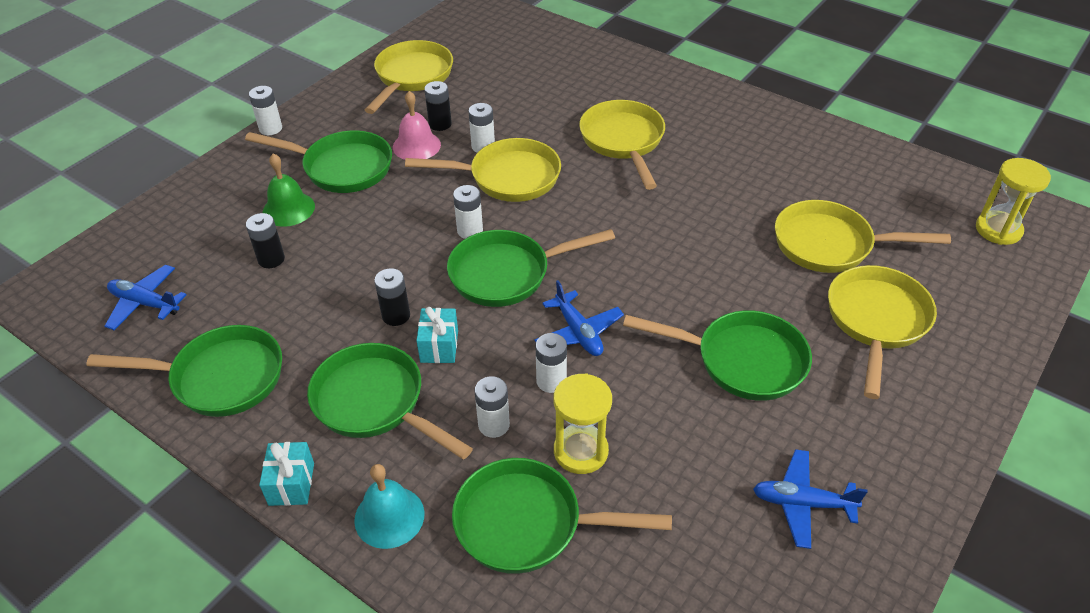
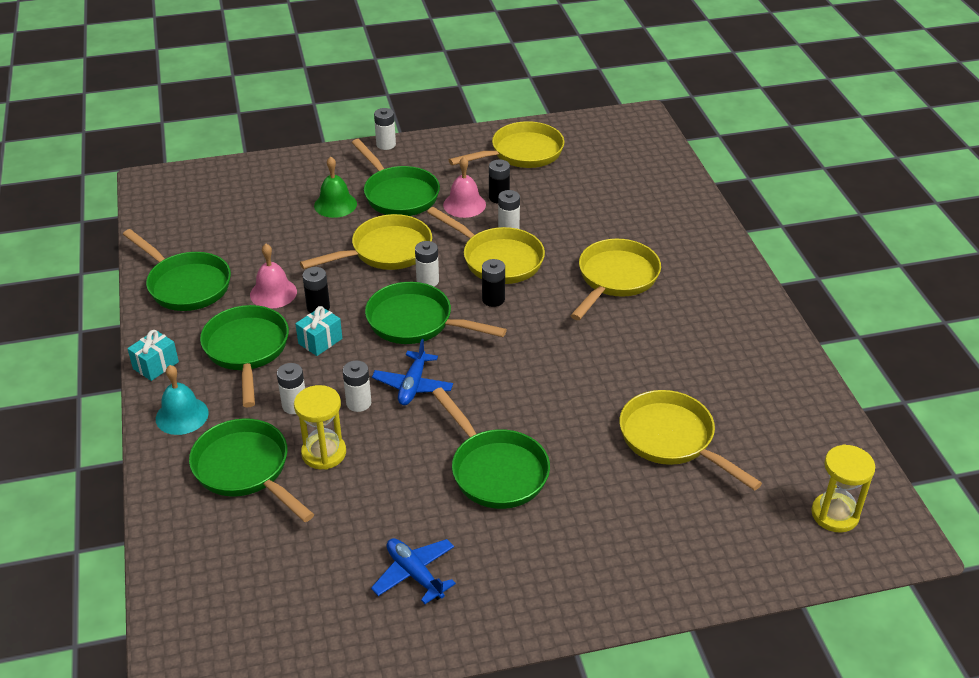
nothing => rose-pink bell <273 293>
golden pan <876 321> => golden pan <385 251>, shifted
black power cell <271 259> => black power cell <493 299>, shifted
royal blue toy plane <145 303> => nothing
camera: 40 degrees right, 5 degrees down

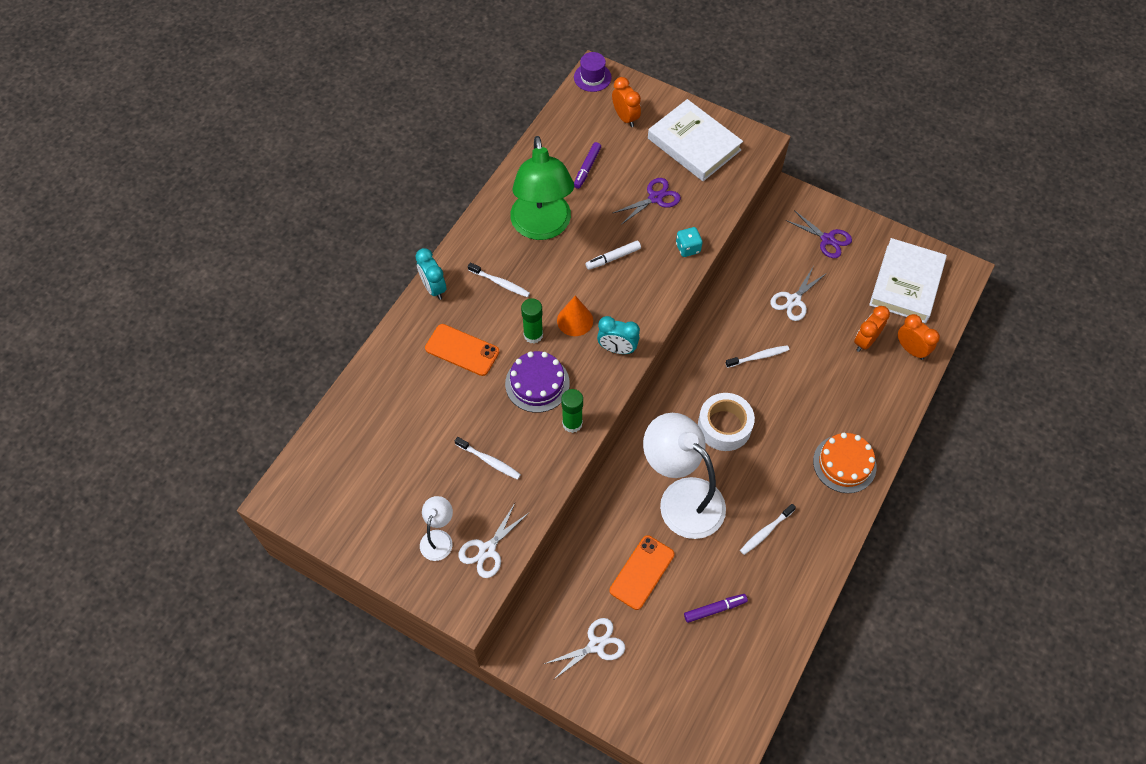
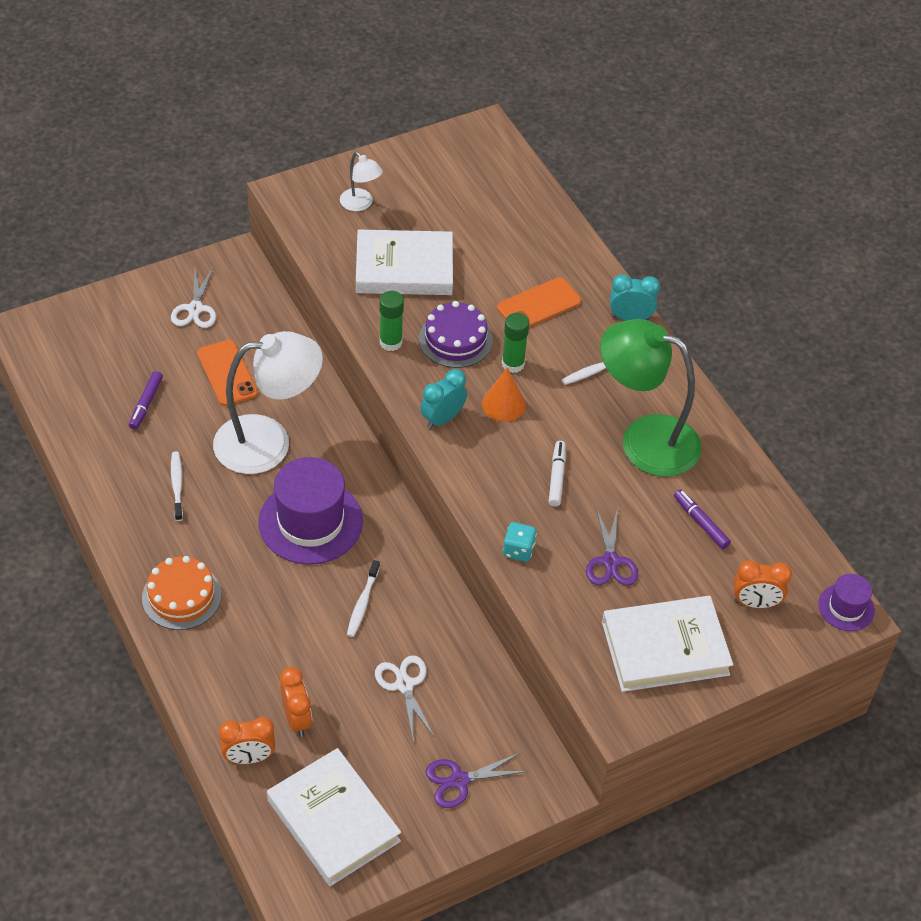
pure white tape <724 426> => royal purple top hat <310 522>
pure white toothbrush <489 461> => pure white book <404 268>
pure white pair of scissors <487 550> => nothing
camera: 120 degrees right, 10 degrees down

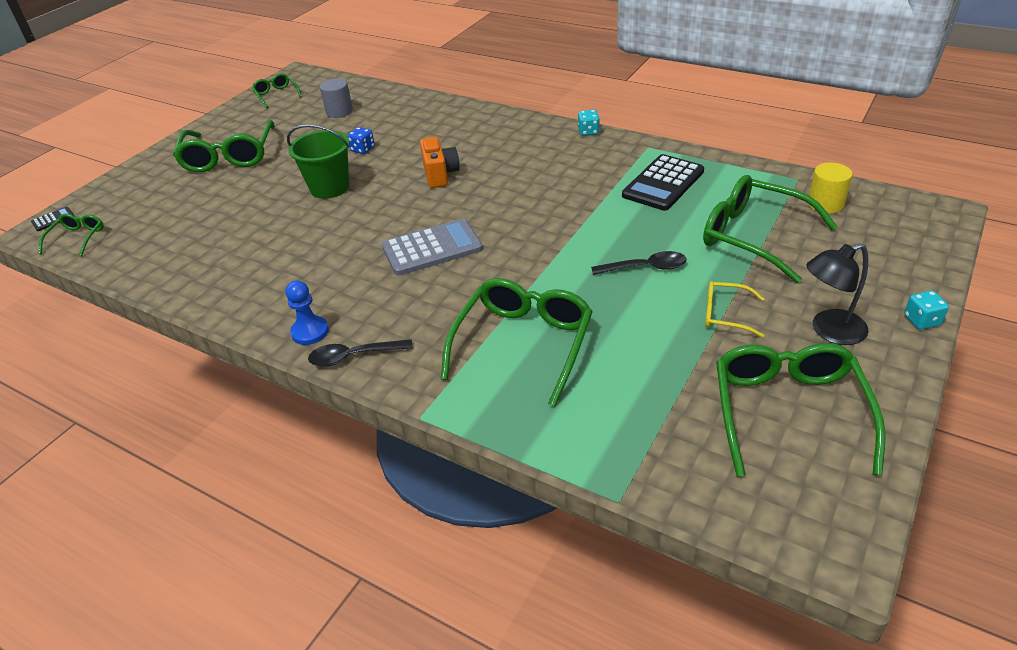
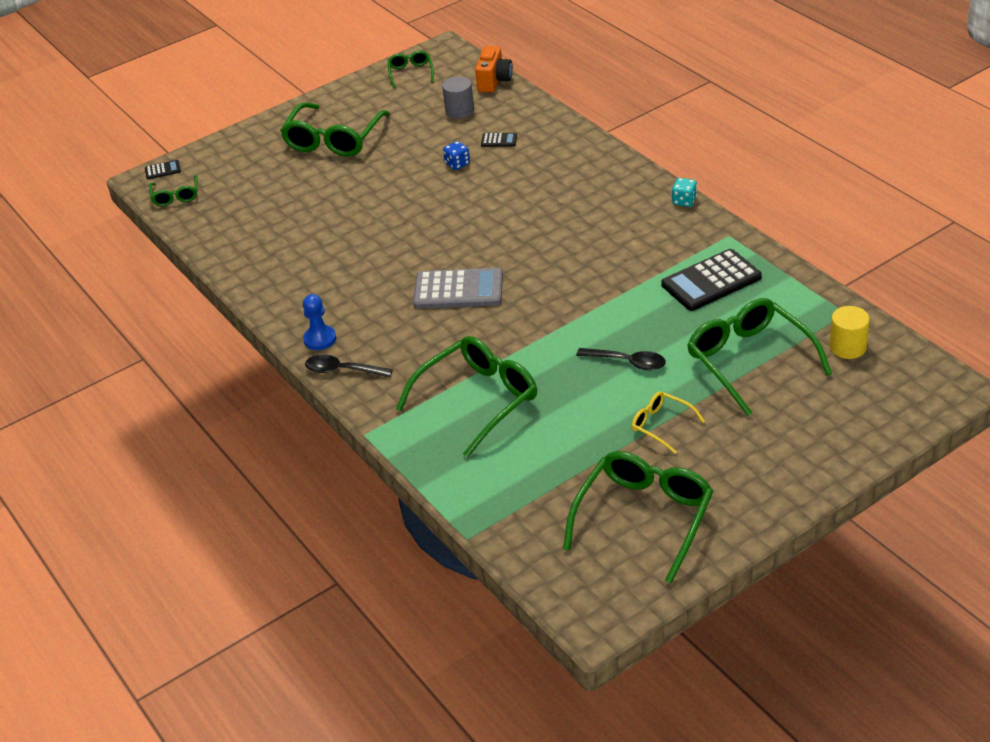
emerald glasses <77 238> => emerald glasses <176 196>, 135 degrees clockwise
orange photo camera <440 174> => orange photo camera <494 81>, shifted
nothing => black adding machine <499 140>
emerald bucket <329 188> => nothing
black reading lamp <829 331> => nothing
aqua die <922 320> => nothing
camera: 25 degrees right, 0 degrees up

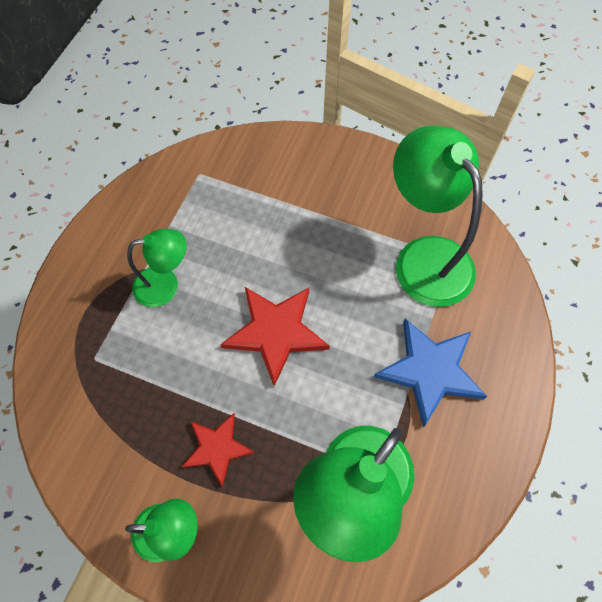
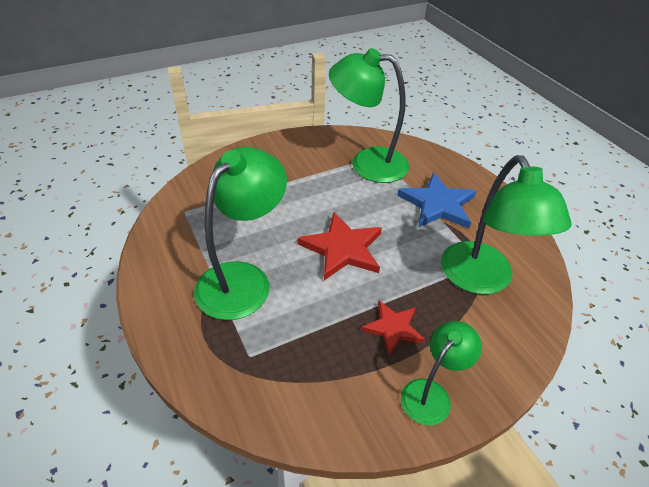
emerald reading lamp <166 285> => emerald reading lamp <243 279>, x1.77
camera: 50 degrees left, 20 degrees down

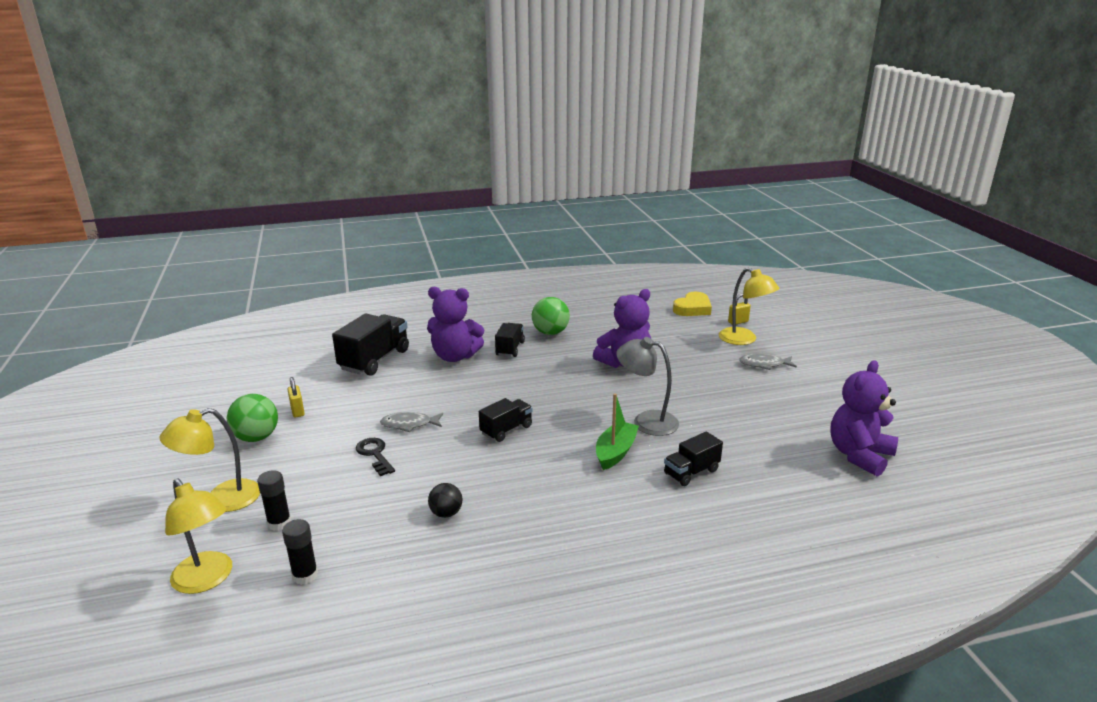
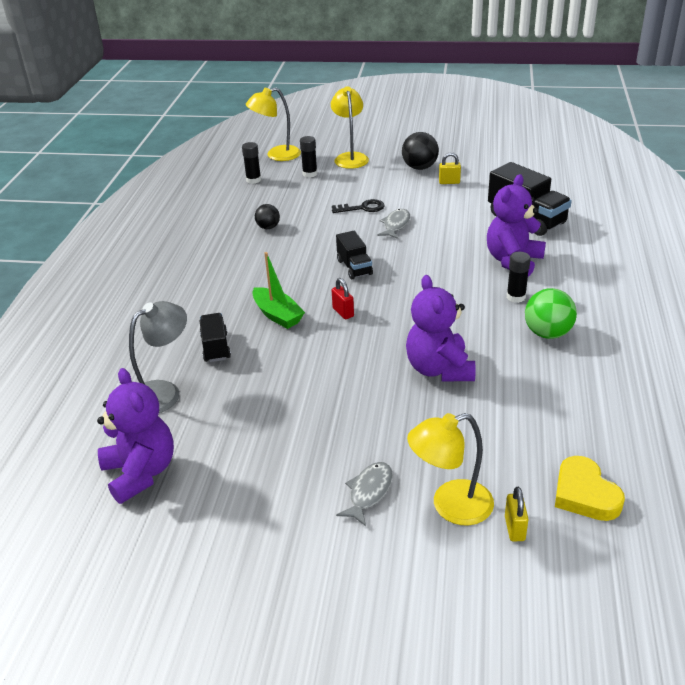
grey reading lamp <646 421> => grey reading lamp <164 392>, shifted
nothing => scarlet padlock <343 312>
emerald play ball <256 437> => black play ball <420 167>
black lorry <510 349> => black glue stick <516 297>
camera: 115 degrees right, 10 degrees up

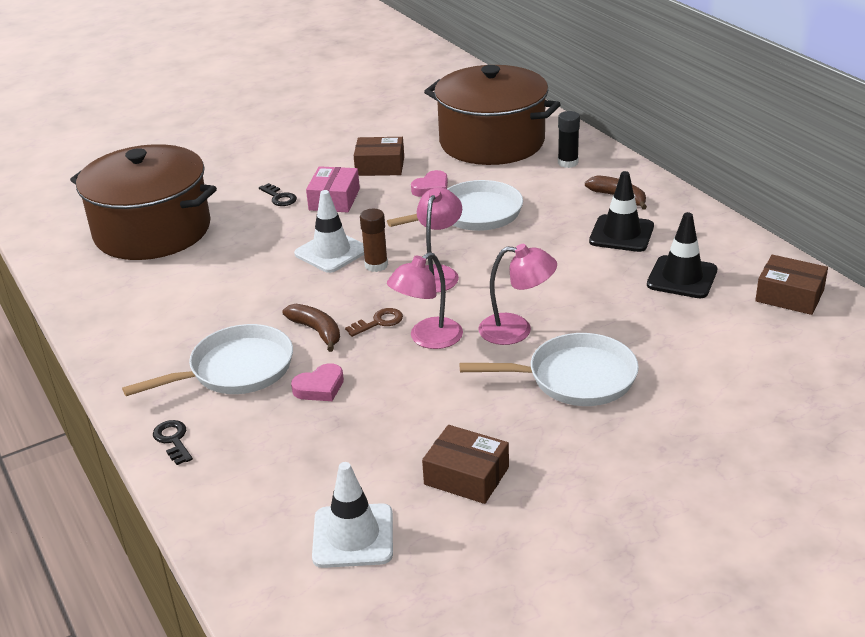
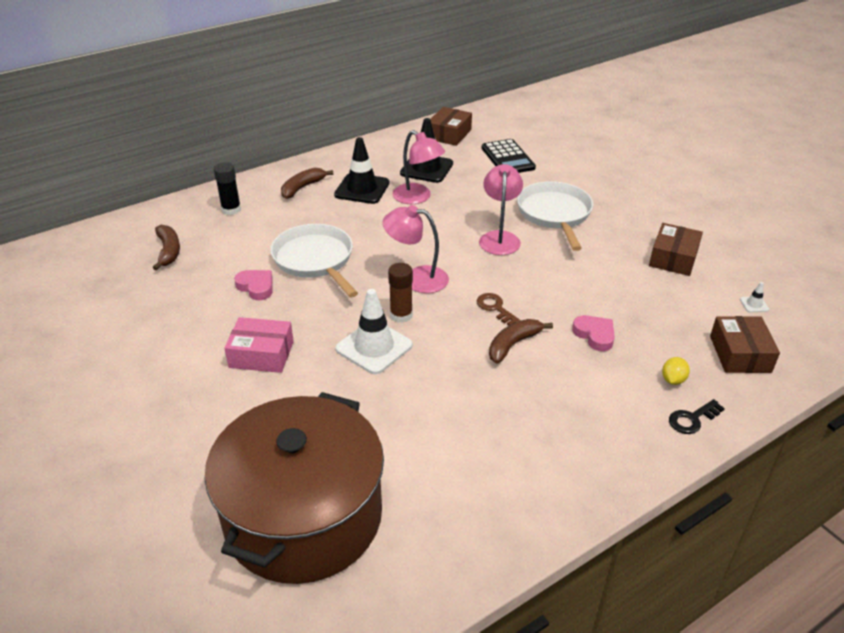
russet pot <492 142> => russet toy banana <168 251>
rose-pink reading lamp <427 339> => rose-pink reading lamp <418 197>, shifted
nothing => black adding machine <507 158>
nothing => golden lemon <673 380>
russet package <380 166> => russet package <740 354>, shifted
pure white road cone <353 536> => pure white road cone <754 304>, x0.41
pure white pan <235 370> => nothing
black door key <279 197> => nothing
camera: 95 degrees left, 5 degrees up

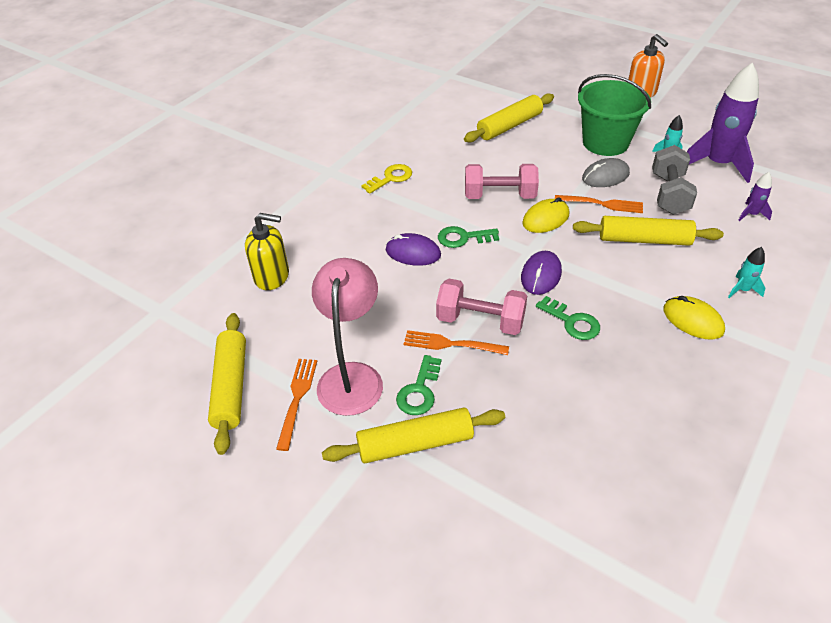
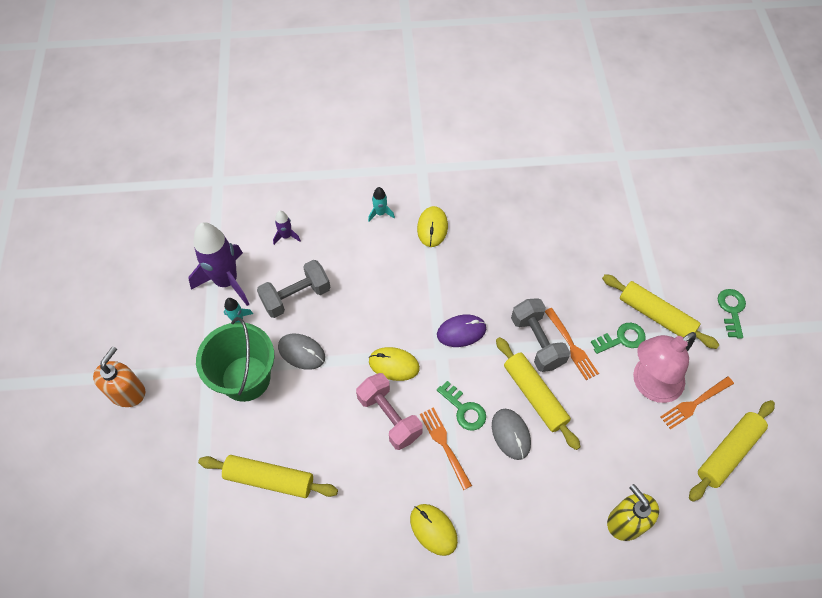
golden door key <390 178> => golden computer mouse <433 529>
orange dinner fork <601 204> => orange dinner fork <445 445>, shifted
royal purple computer mouse <413 252> => grey computer mouse <510 434>
golden rolling pin <644 239> => golden rolling pin <534 395>, shifted
rose-pink dumbbell <480 321> => grey dumbbell <537 342>
emerald door key <572 322> => emerald door key <731 310>, shifted
camera: 130 degrees left, 15 degrees up

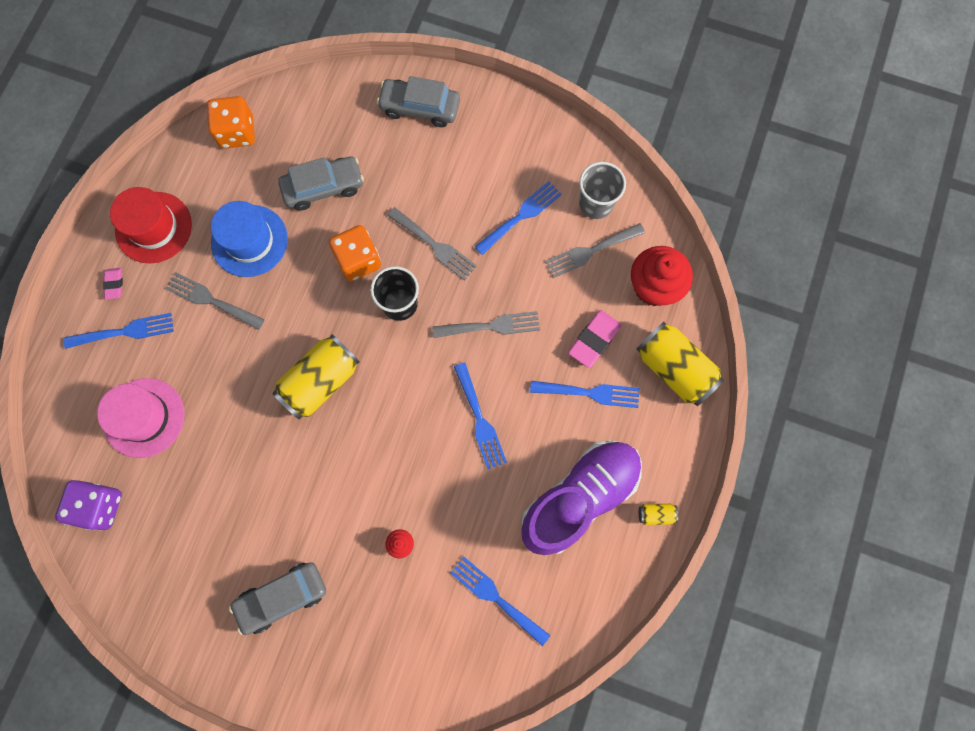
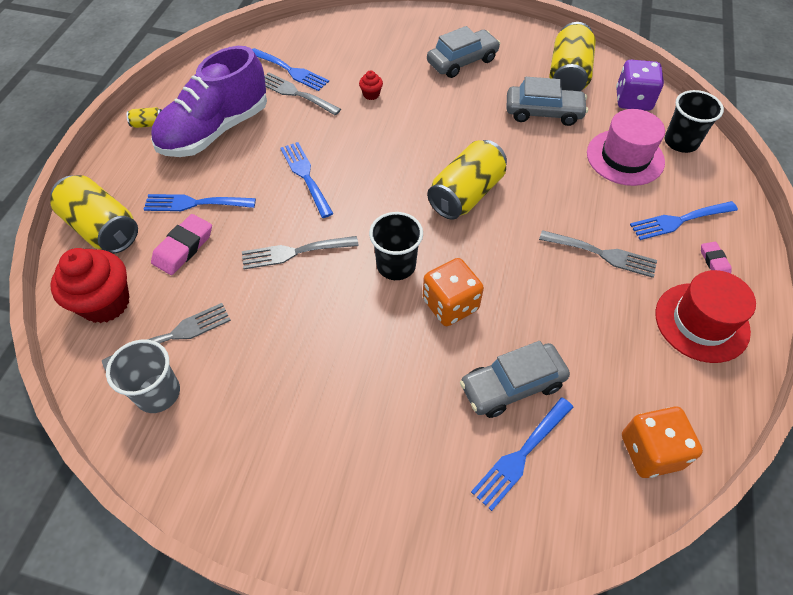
grey dinner fork <435 245> => grey dinner fork <295 93>, shifted
royal blue dinner fork <521 216> => royal blue dinner fork <521 455>, shifted
grey automobile <420 108> => grey automobile <543 112>, shifted
nothing => golden soda can <568 75>
nothing => black beaker <681 142>
royal blue top hat <249 241> => nothing
camera: 175 degrees right, 20 degrees down

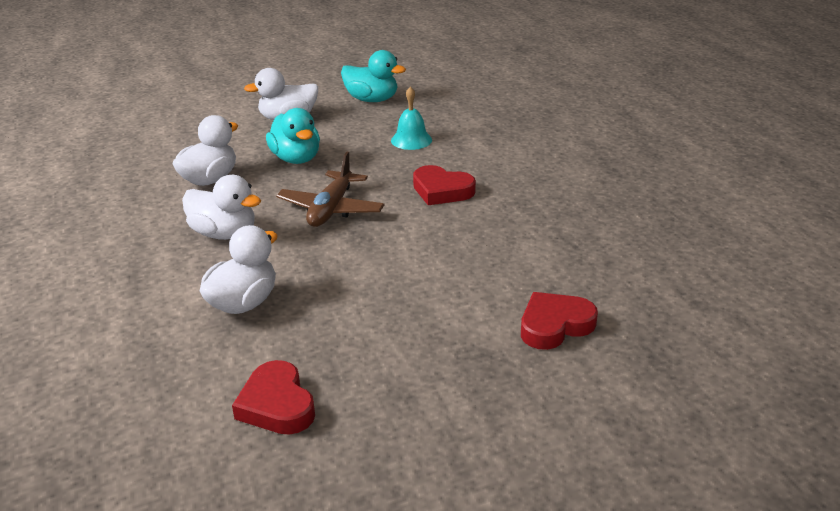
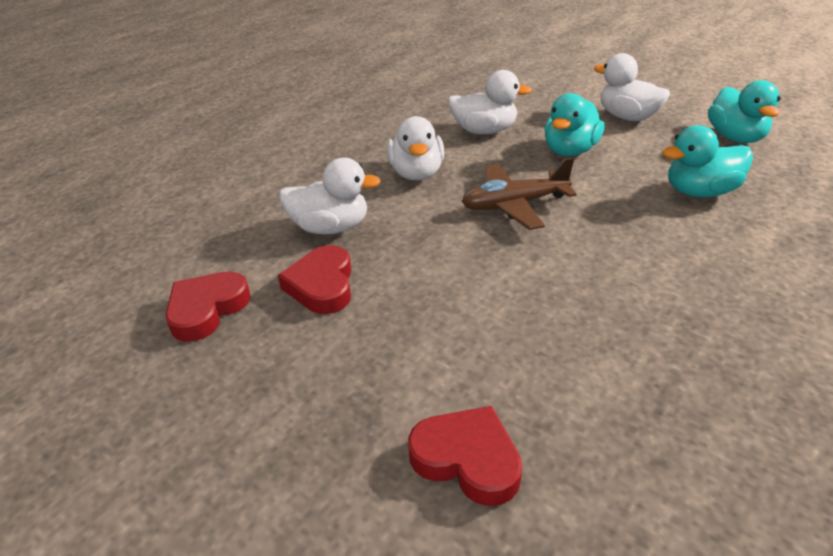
scarlet love heart <442 190> => scarlet love heart <322 285>, shifted
aqua bell <411 140> => aqua rubber duck <700 192>
camera: 60 degrees right, 5 degrees up

